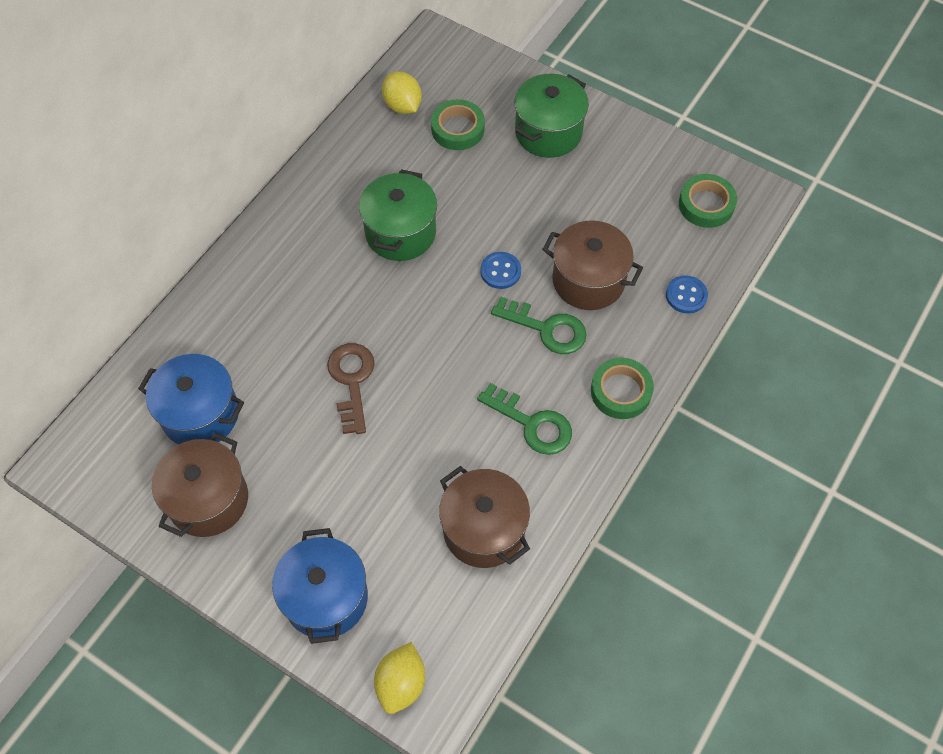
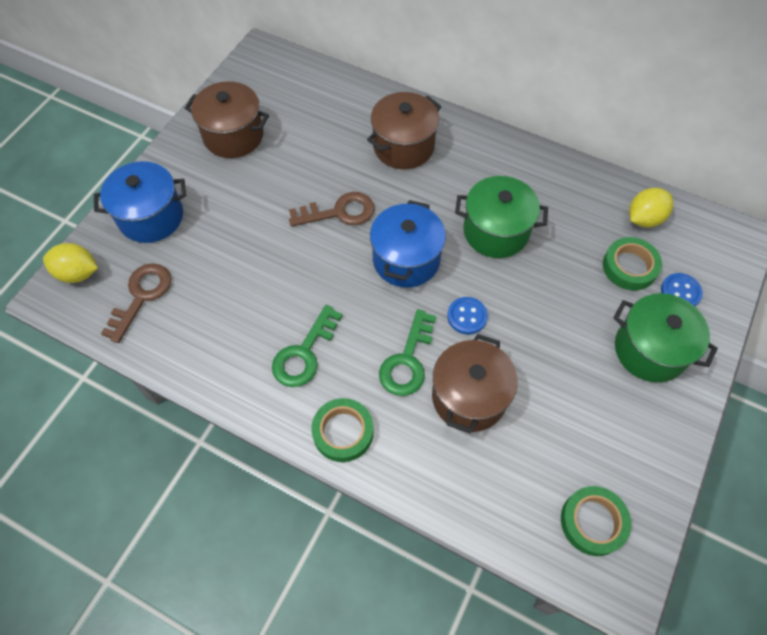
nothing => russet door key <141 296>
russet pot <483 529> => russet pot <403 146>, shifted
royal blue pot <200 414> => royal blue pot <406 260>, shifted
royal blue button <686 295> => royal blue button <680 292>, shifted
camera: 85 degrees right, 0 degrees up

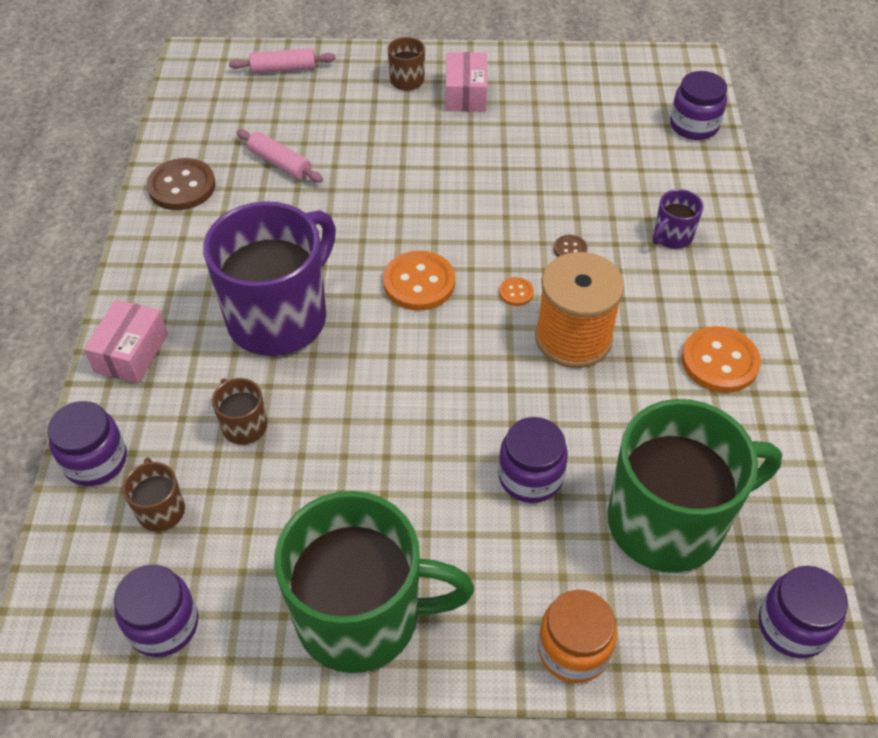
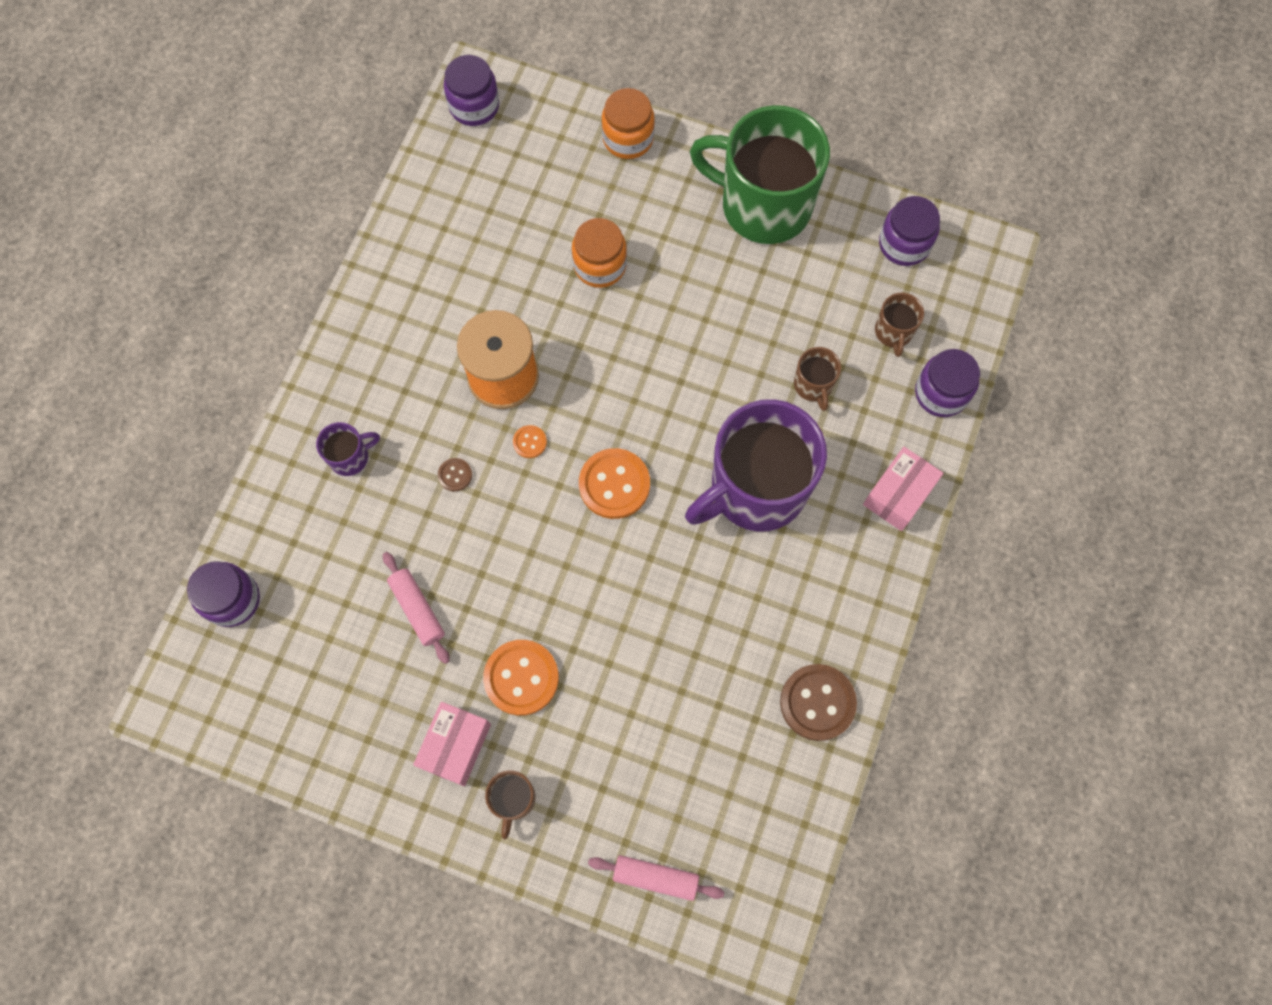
rose-pink rolling pin <280 163> => rose-pink rolling pin <417 609>, shifted
orange button <719 361> => orange button <521 678>, shifted
royal purple jam jar <530 476> => orange jam jar <600 265>
emerald tea mug <668 521> => nothing
camera: 160 degrees left, 20 degrees up

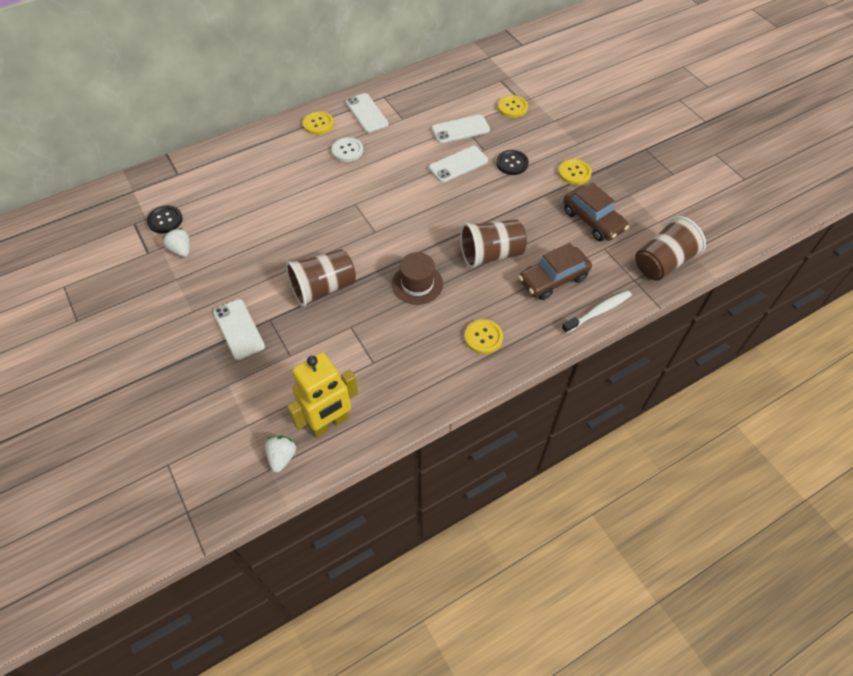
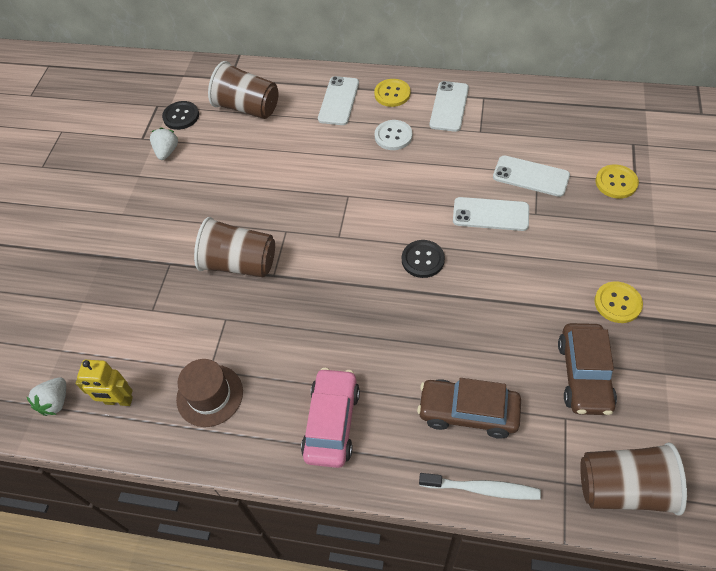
pure white strawberry <282 457> => pure white strawberry <55 402>, 150 degrees clockwise
golden toy robot <329 423> => golden toy robot <118 401>, x0.61
russet top hat <417 284> => russet top hat <210 395>, shifted
russet beaker <491 254> => russet beaker <247 107>, shifted
golden button <483 337> => rose-pink automobile <332 423>
pure white mobile phone <239 329> => pure white mobile phone <338 101>, shifted
black button <512 163> => black button <423 260>, shifted
camera: 45 degrees right, 0 degrees up

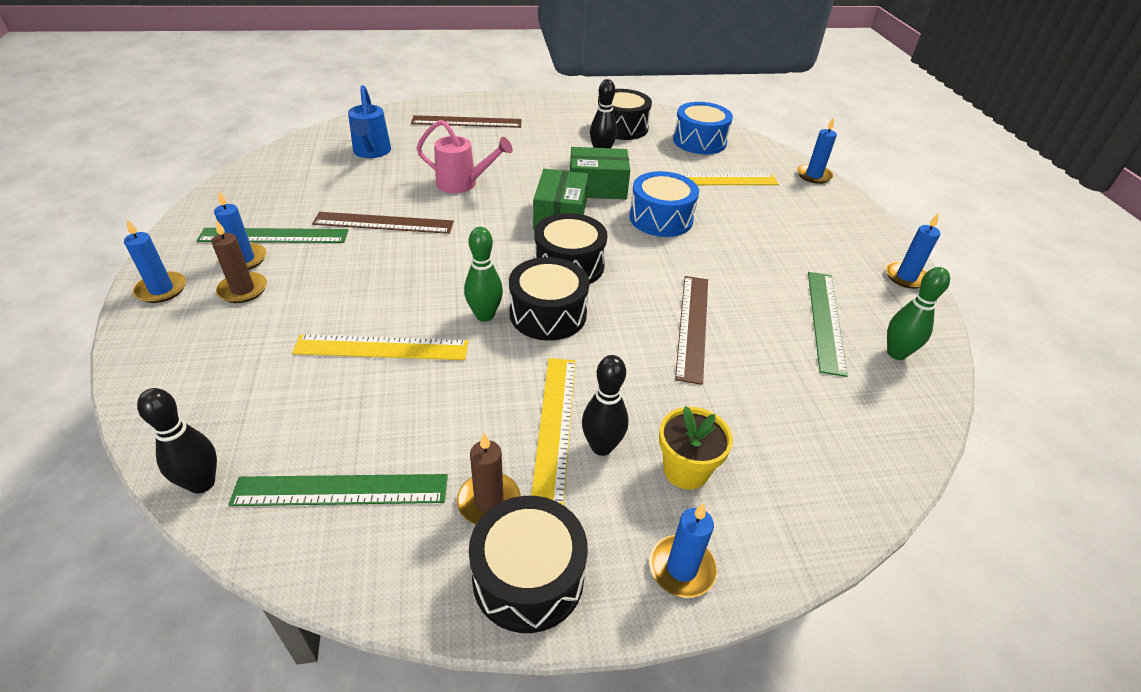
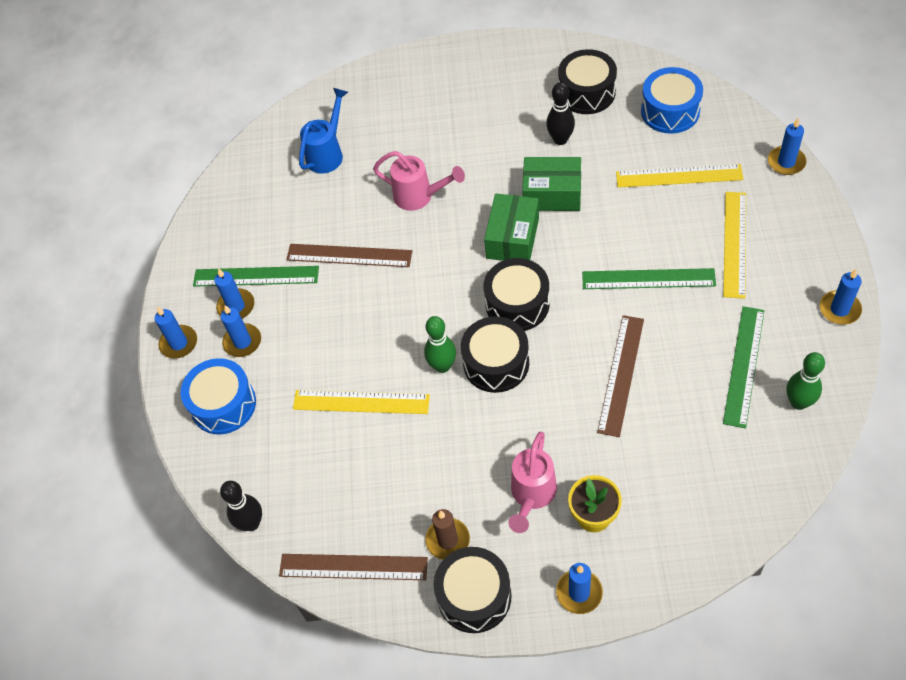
royal blue snare drum <661 218> => royal blue snare drum <223 404>, shifted
russet pillar candle <243 290> => royal blue pillar candle <242 342>
russet ruler <467 122> => russet ruler <353 567>, shifted
royal blue sprinkling can <371 152> => royal blue sprinkling can <327 153>, 150 degrees counterclockwise
black skittle <601 446> => rose-pink sprinkling can <531 495>
emerald ruler <341 490> => emerald ruler <648 279>, shifted
golden ruler <554 426> => golden ruler <734 244>, shifted
camera: 15 degrees right, 15 degrees up

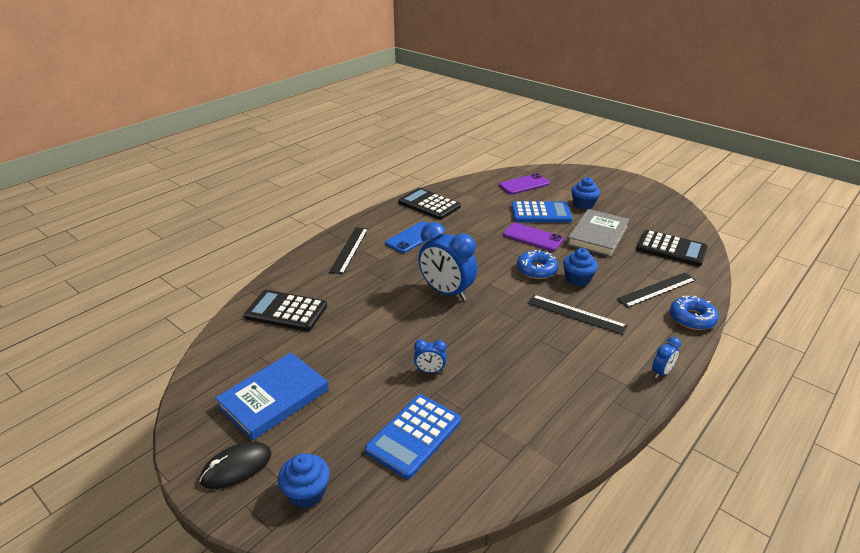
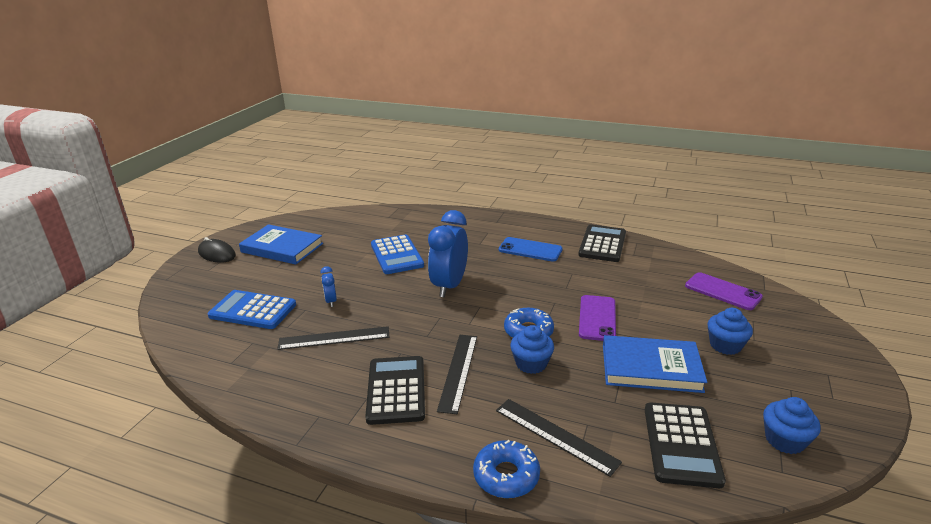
black ruler <349 250> => black ruler <334 338>, shifted
black adding machine <286 311> => black adding machine <396 390>, shifted
royal blue adding machine <541 213> => royal blue adding machine <396 255>, shifted
grey book <597 235> => royal blue book <651 368>
royal blue cupcake <307 492> => royal blue cupcake <784 440>, shifted
royal blue alarm clock <661 372> => nothing
camera: 70 degrees right, 5 degrees down

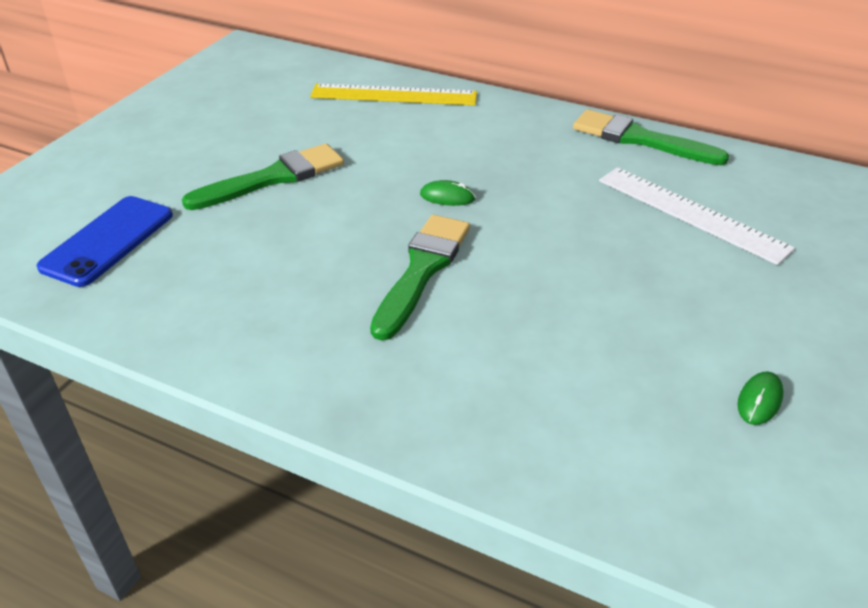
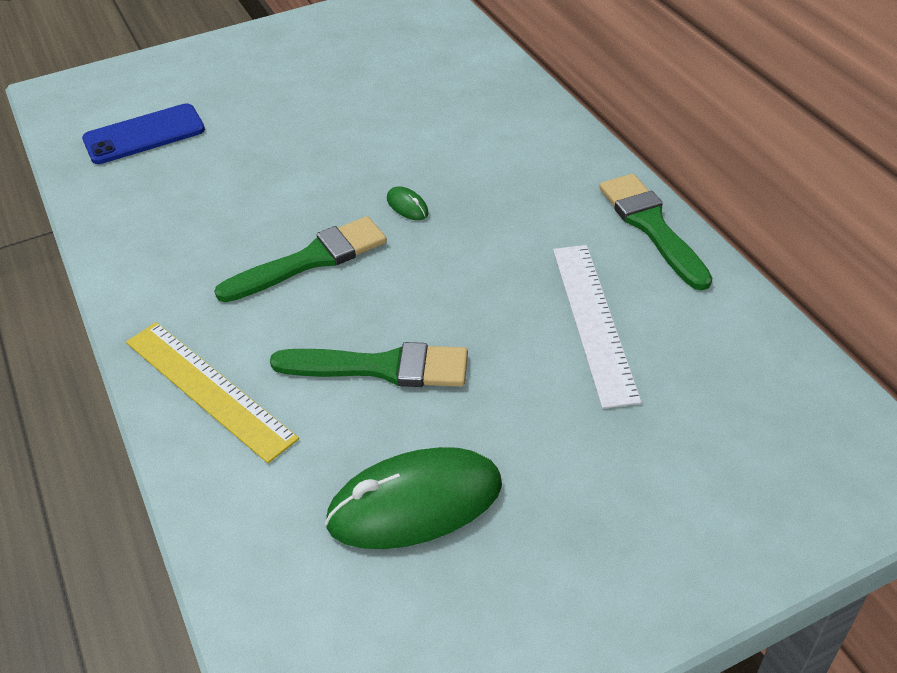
golden ruler <394 95> => golden ruler <208 389>, shifted
emerald paintbrush <273 178> => emerald paintbrush <381 367>, shifted
emerald computer mouse <759 400> => emerald computer mouse <415 503>, x2.46
camera: 40 degrees right, 5 degrees up

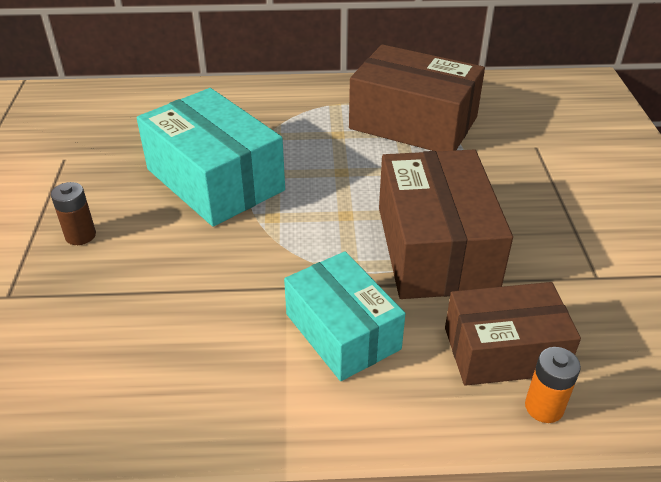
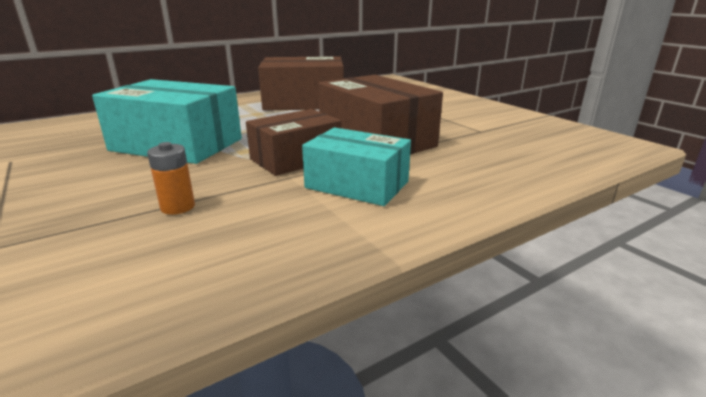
orange power cell <544 407> => orange power cell <178 207>, shifted
russet package <504 350> => russet package <296 158>, shifted
russet power cell <80 235> => nothing
camera: 30 degrees left, 15 degrees down

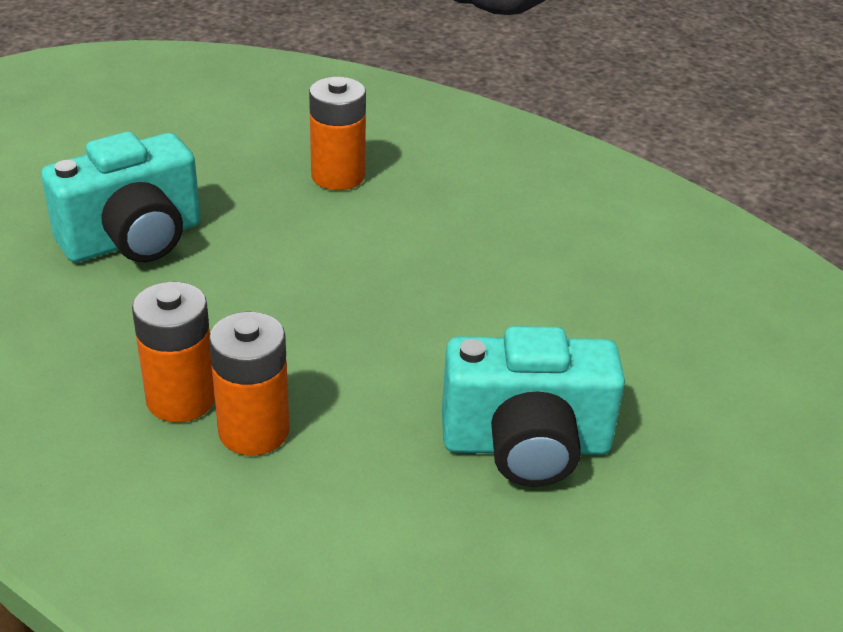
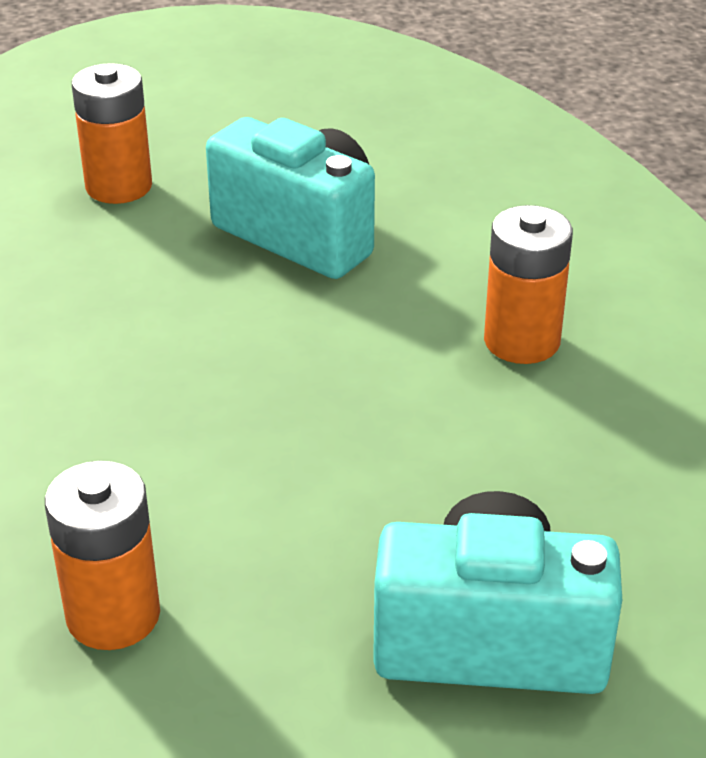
orange power cell <181 399> => orange power cell <119 186>, shifted
camera: 140 degrees left, 0 degrees up

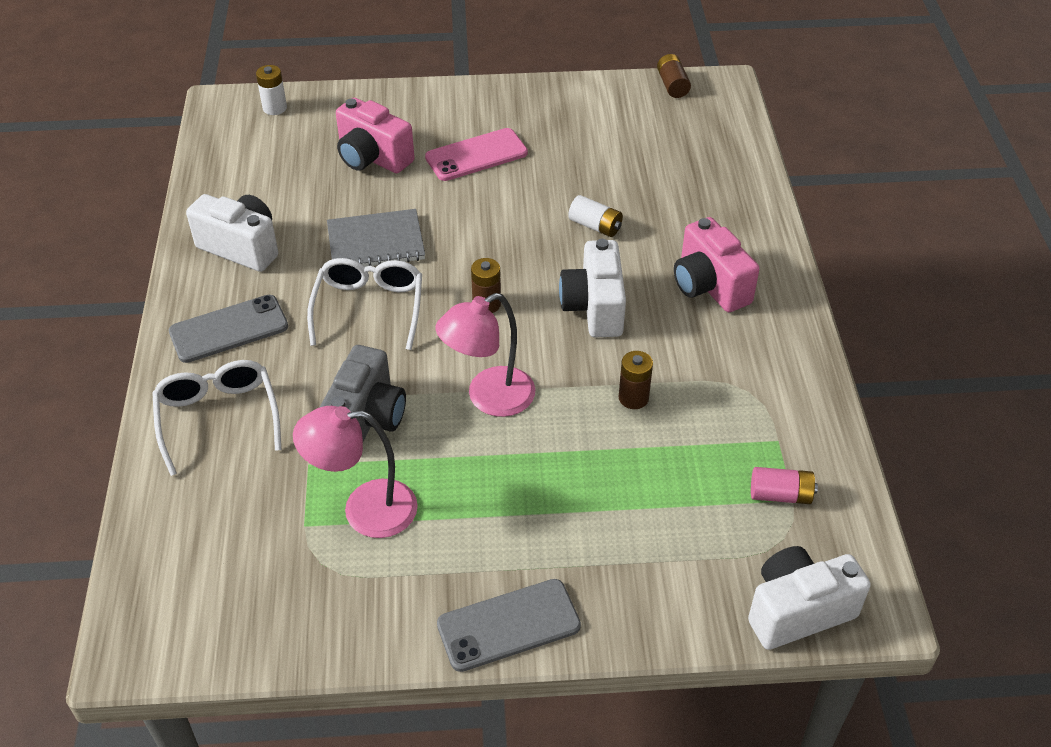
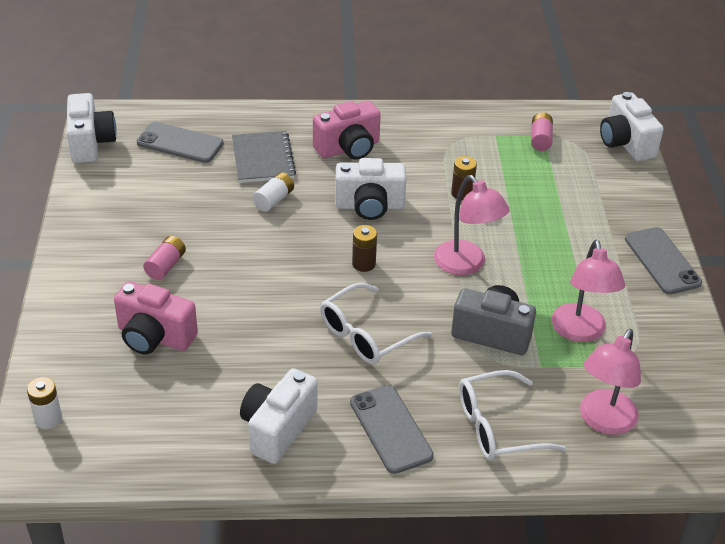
russet power cell <672 85> => pure white photo camera <91 143>
rose-pink photo camera <372 158> => rose-pink photo camera <154 337>, 75 degrees clockwise
nothing => grey mobile phone <180 143>
rose-pink mobile phone <476 155> => rose-pink power cell <166 266>
grey exercise book <376 242> => grey exercise book <263 159>, shifted
pure white glasses <369 308> => pure white glasses <366 334>, 45 degrees counterclockwise
nothing => rose-pink reading lamp <603 421>
camera: 90 degrees left, 5 degrees down

